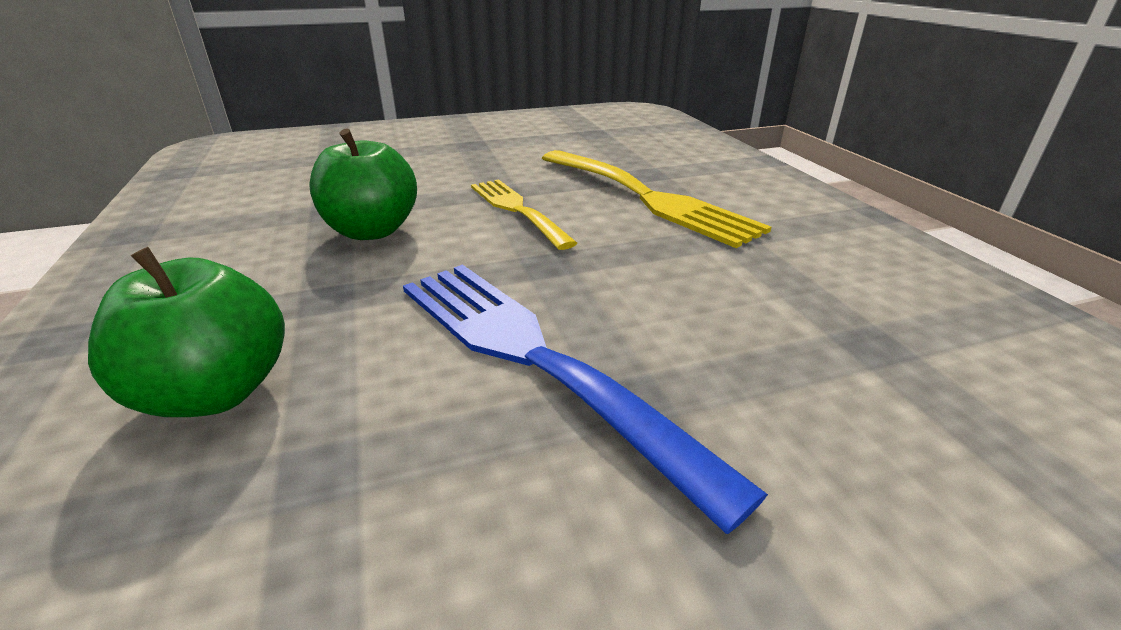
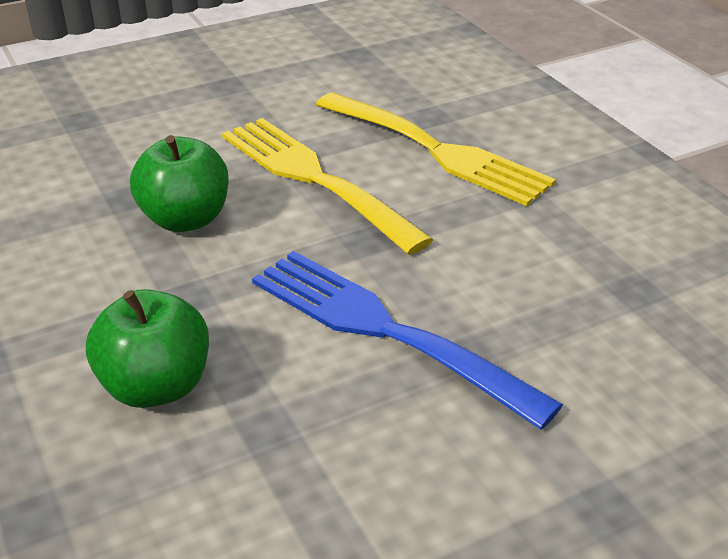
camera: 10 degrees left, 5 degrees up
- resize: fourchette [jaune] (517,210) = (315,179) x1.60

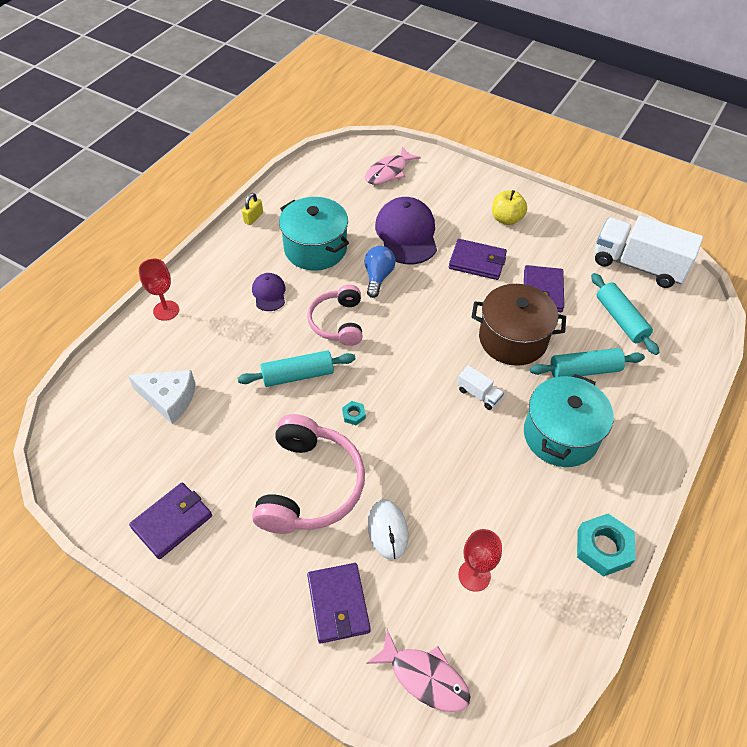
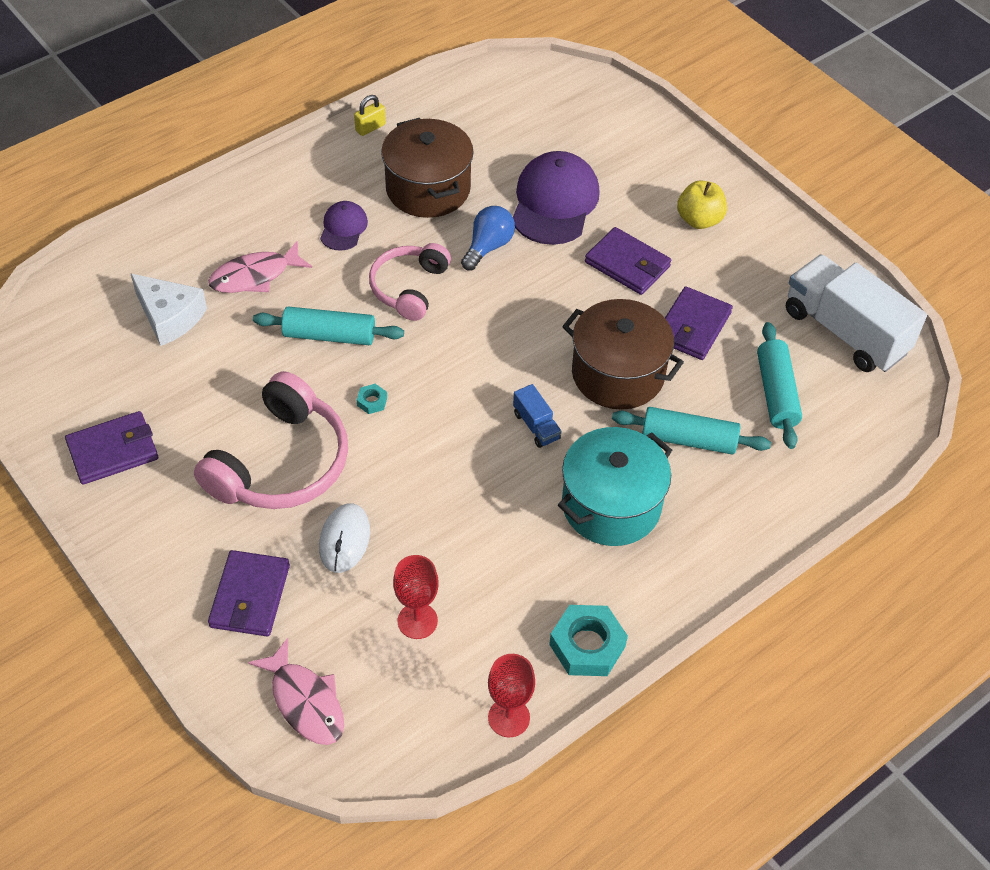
camera: 20 degrees right, 0 degrees up
- move: verre à pied [rouge] (166,310) to (509,717)
- recolor: marmite [turquoise] (315,249) to marmite [marron] (428,189)
- move: poisson [rose] (388,172) to (255,276)
- recolor: camion [blanc] (478,394) to camion [bleu] (536,426)

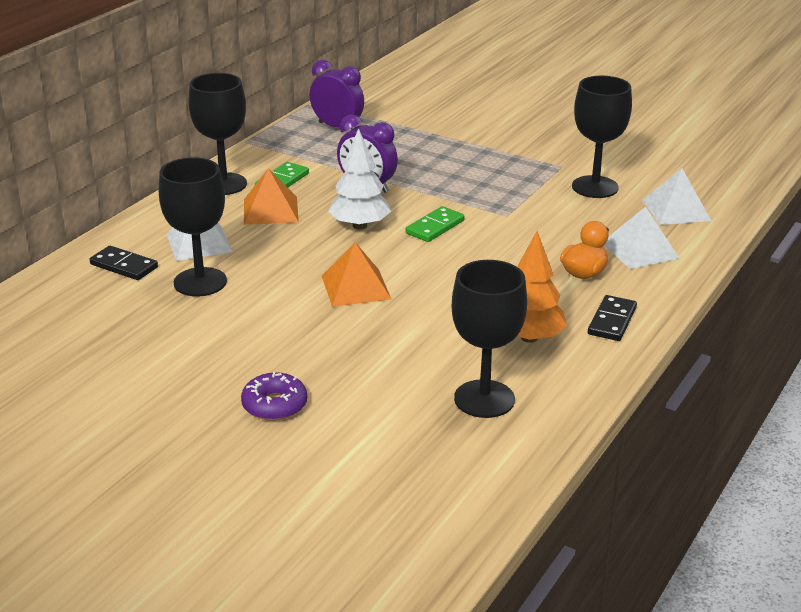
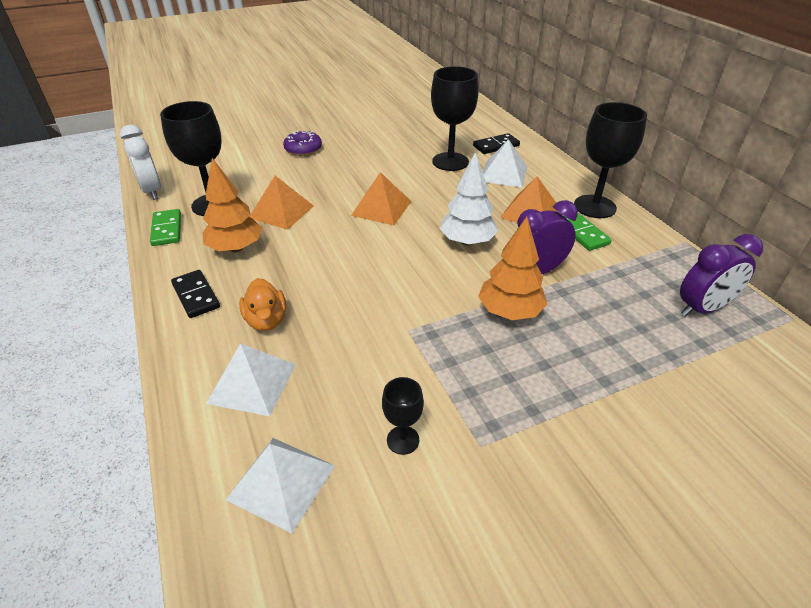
camera: 125 degrees right, 10 degrees up
- move: domino [vert] (435,227) to (166,229)
- resize: verre à pied [noir] (595,187) = (403,440) x0.50
- insert: réveil [blanc] (152,191)
- insert: pyramide [orange] (281,211)
- insert: arbre [orange] (510,312)

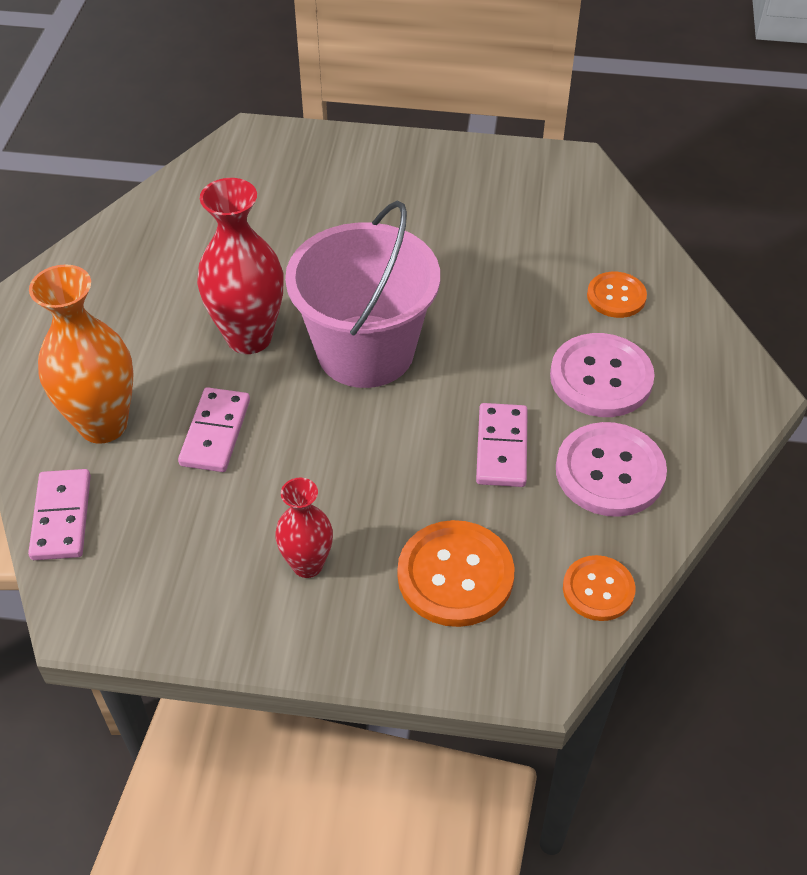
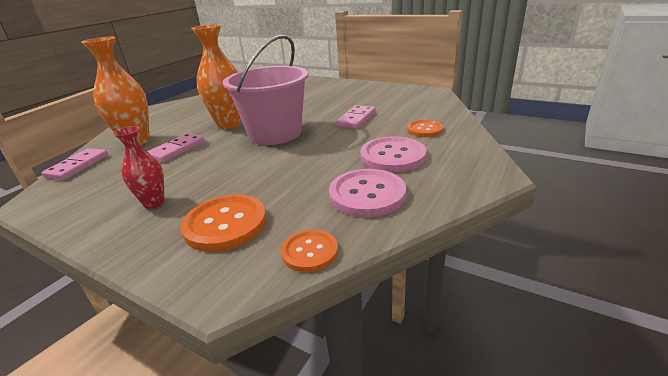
camera: 25 degrees right, 20 degrees down
- recolor: vase [rouge] (249,337) to vase [orange] (228,124)
- move: domino [rose] (501,448) to (356,119)

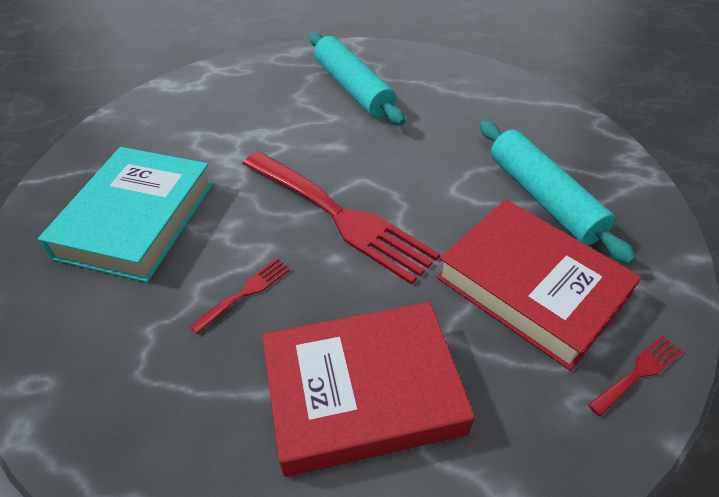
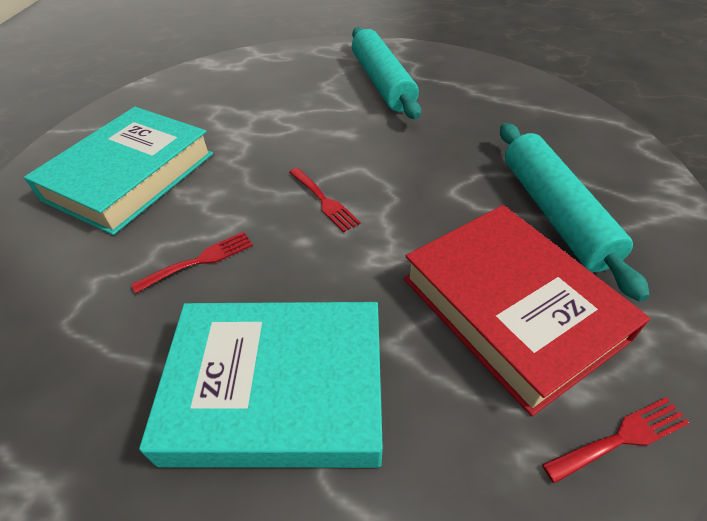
camera: 15 degrees right, 0 degrees up
- resize: fourchette [rouge] (341,217) = (324,201) x0.42
- recolor: livre [rouge] (362,392) to livre [turquoise] (277,389)

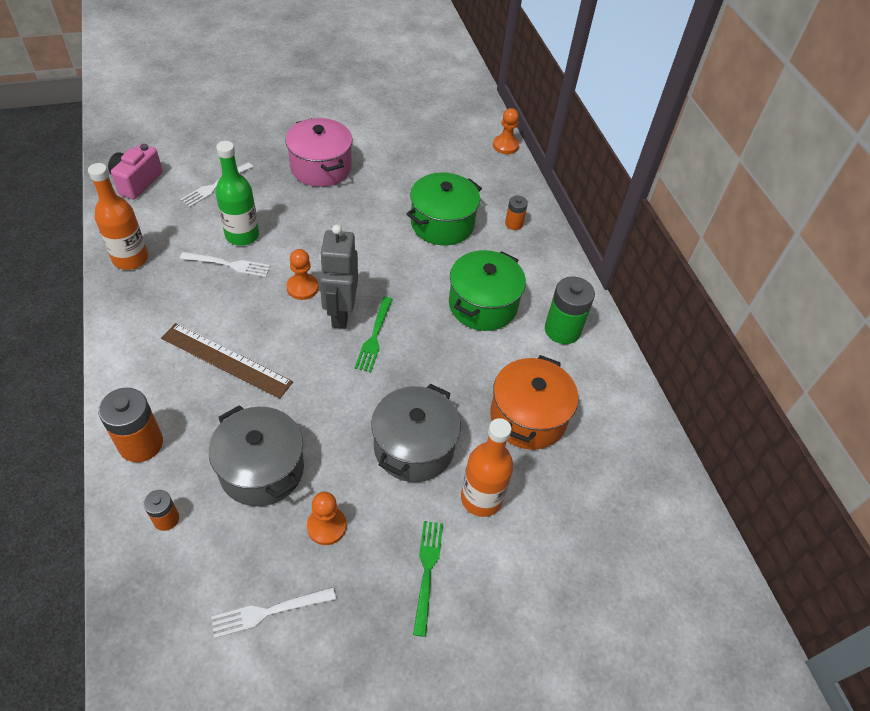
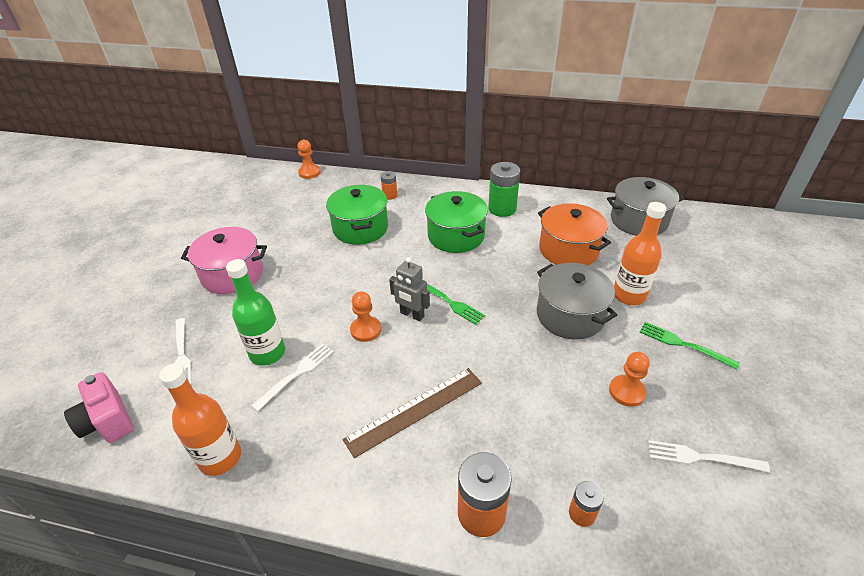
camera: 55 degrees left, 10 degrees down
- move: marmite [gris] (262,469) to (638,221)
- rotate: fourchette [blanc] (268,612) = (701,457) 90 degrees clockwise
- resize: robot [gris] (340,313) = (412,315) x0.67

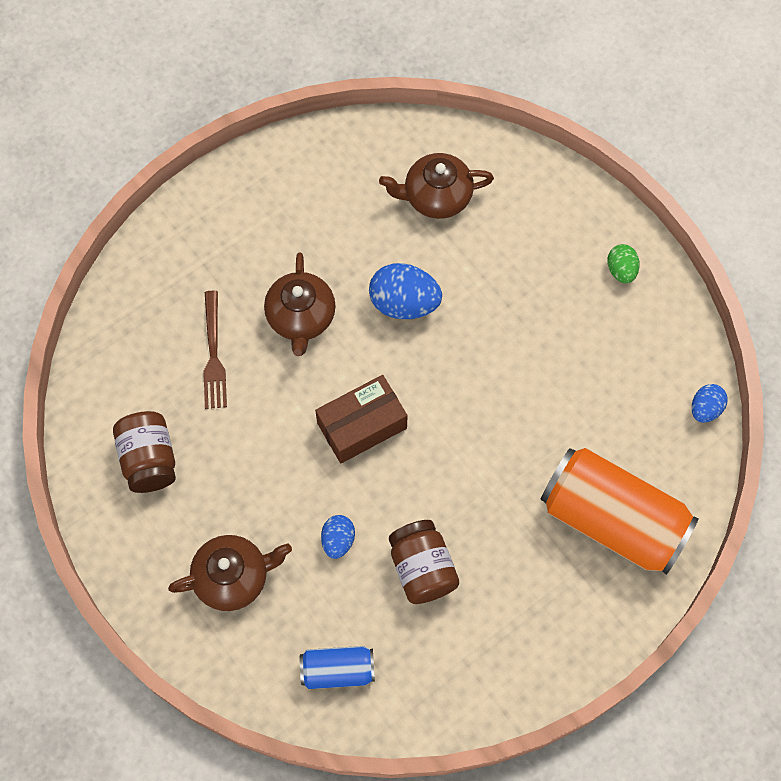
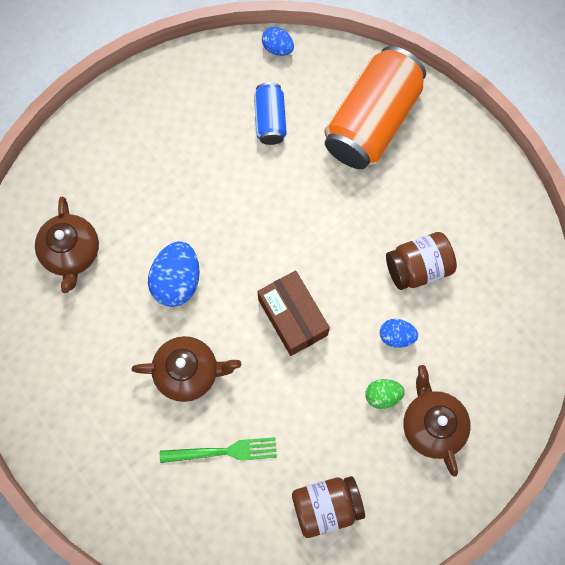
camera: 90 degrees left, 5 degrees up
- recolor: fourchette [marron] (213,354) to fourchette [vert] (223,451)
- move: canette [bleu] (337,670) to (270,120)
- move: œuf [vert] (621,270) to (382,395)

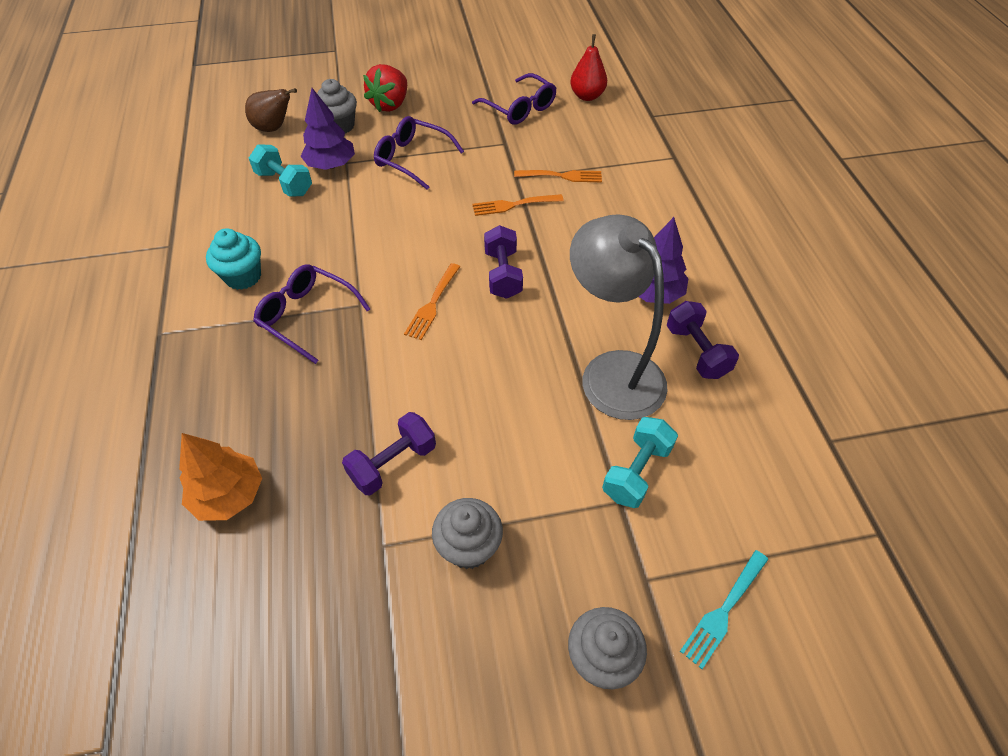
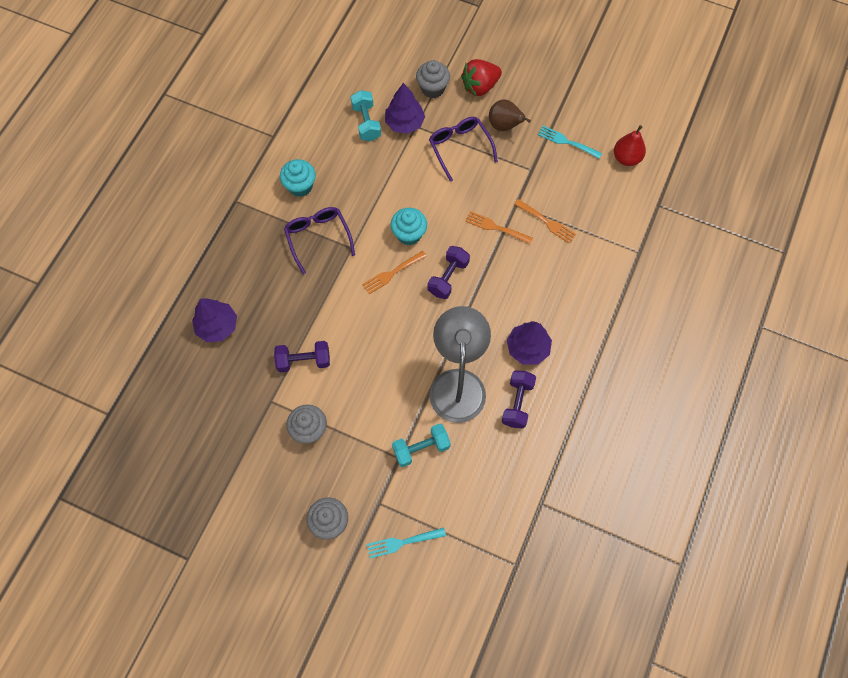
camera: 35 degrees right, 15 degrees up
- recolor: arbre [orange] (229,495) to arbre [violet] (217,326)
- move: poire [marron] (274,128) to (504,126)
- replace: lunettes [violet] (519,108) to fourchette [turquoise] (567,142)
- insert: muffin [turquoise] (409,234)

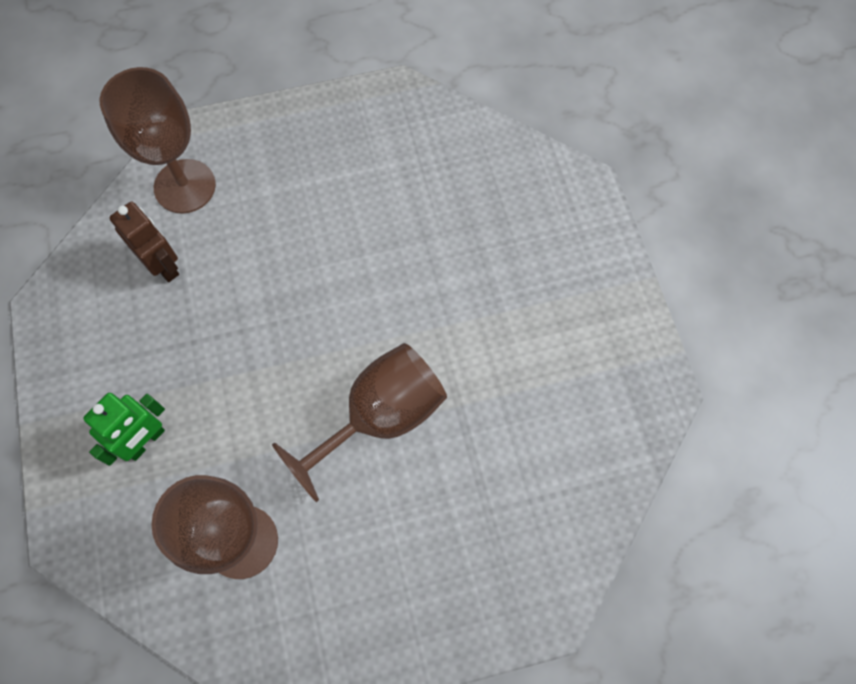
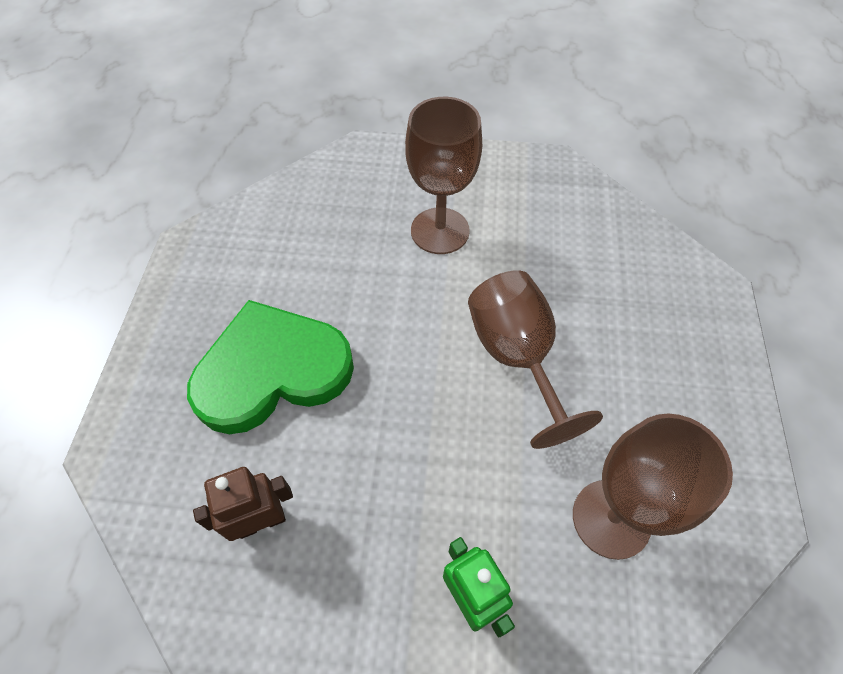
camera: 70 degrees left, 10 degrees down
- move: verre à pied [marron] (185,186) to (440,231)
- insert: cœur [vert] (272,370)

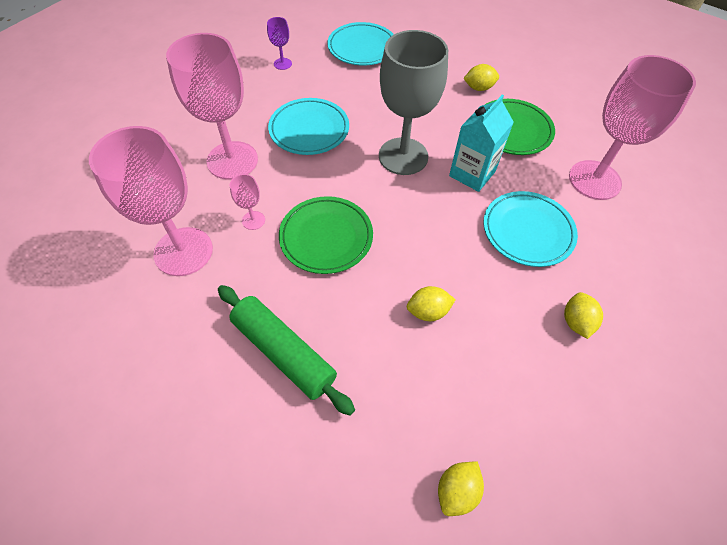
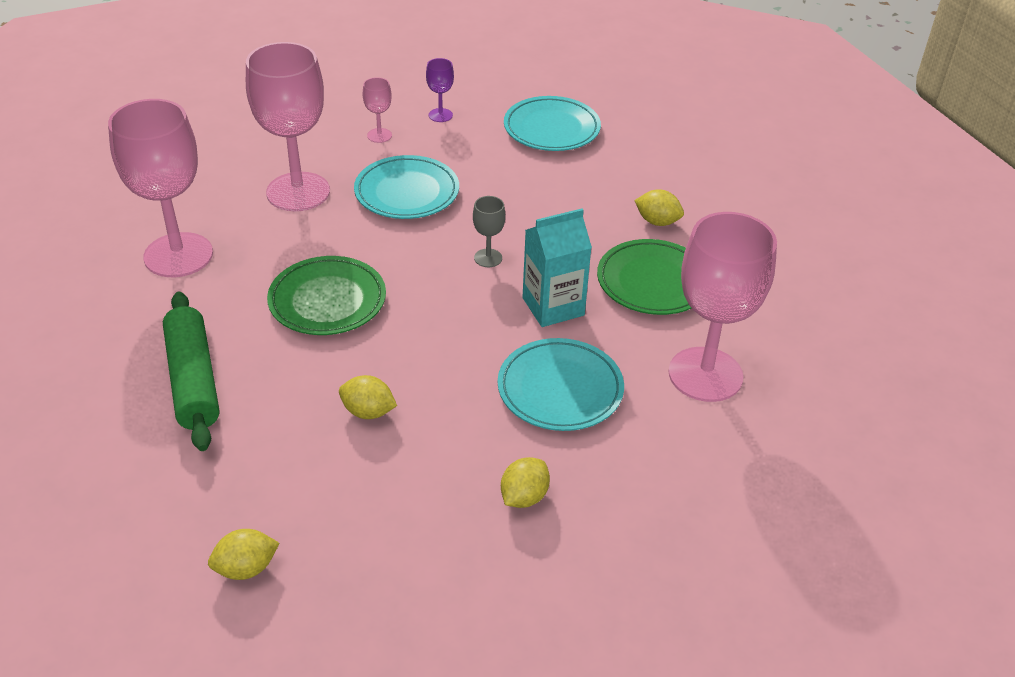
camera: 30 degrees right, 15 degrees down
- move: verre à pied [rose] (253,220) to (379,135)
- resize: verre à pied [gris] (403,156) = (488,258) x0.42

